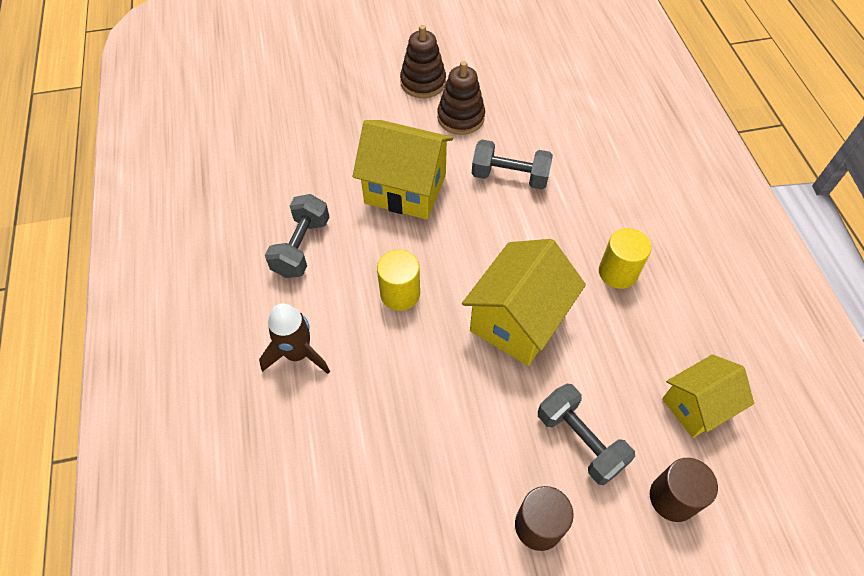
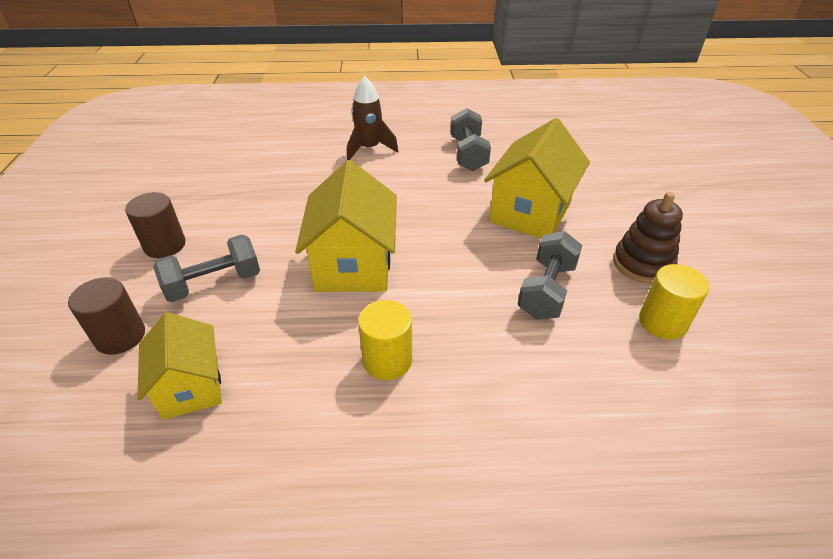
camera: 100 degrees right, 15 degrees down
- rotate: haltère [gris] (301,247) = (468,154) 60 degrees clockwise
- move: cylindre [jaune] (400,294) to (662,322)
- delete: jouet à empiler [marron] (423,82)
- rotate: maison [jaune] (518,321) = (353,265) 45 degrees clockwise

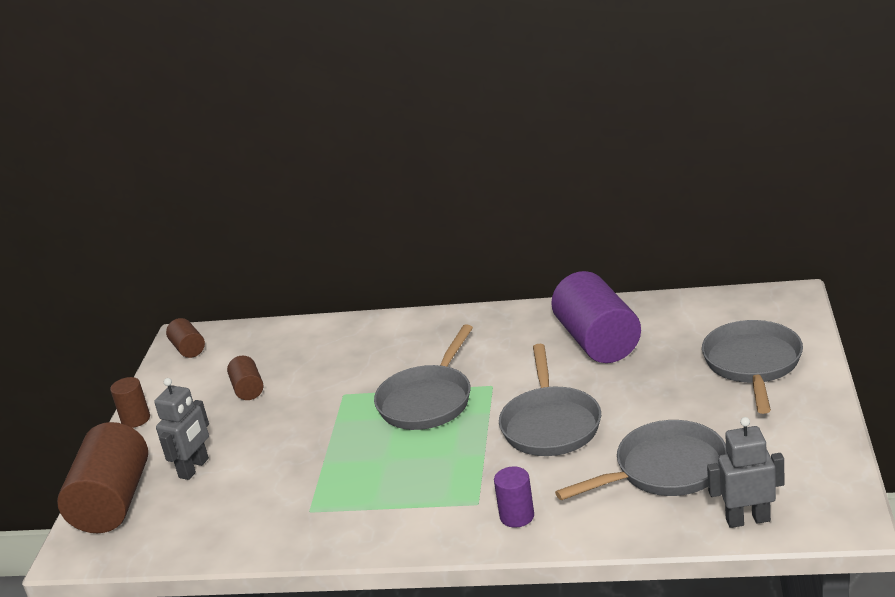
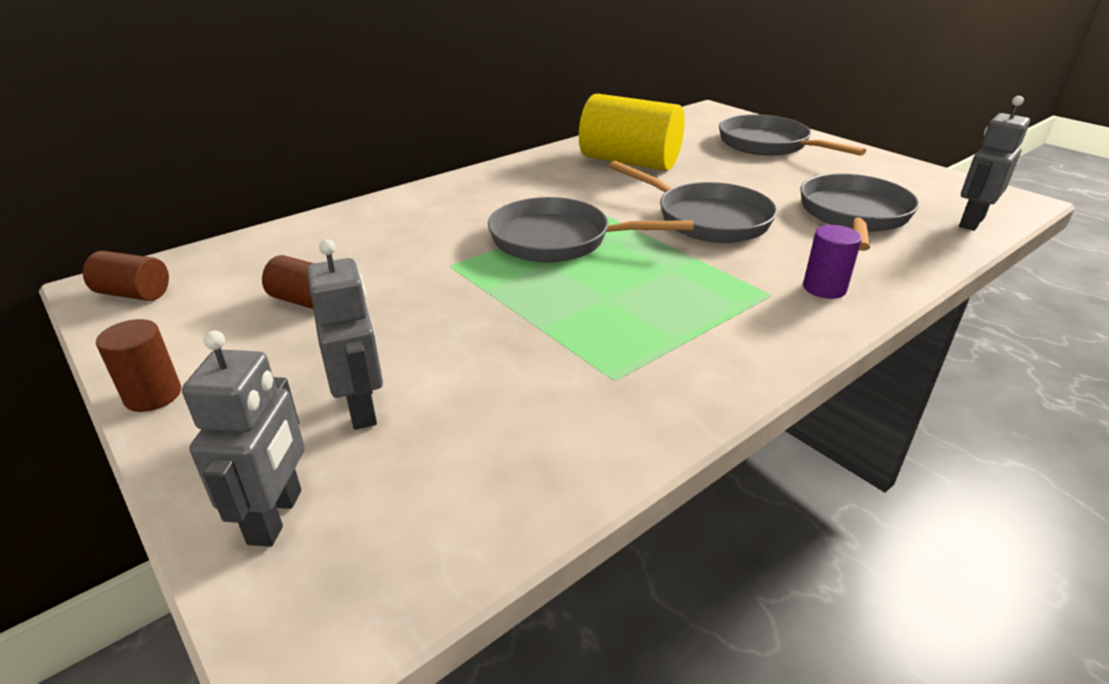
camera: 50 degrees left, 5 degrees up
- replace: cylindre [marron] (113,502) to robot [gris] (276,517)
- rotate: poêle [gris] (427,401) = (558,240) 120 degrees clockwise
- recolor: cylindre [violet] (597,341) to cylindre [jaune] (629,162)

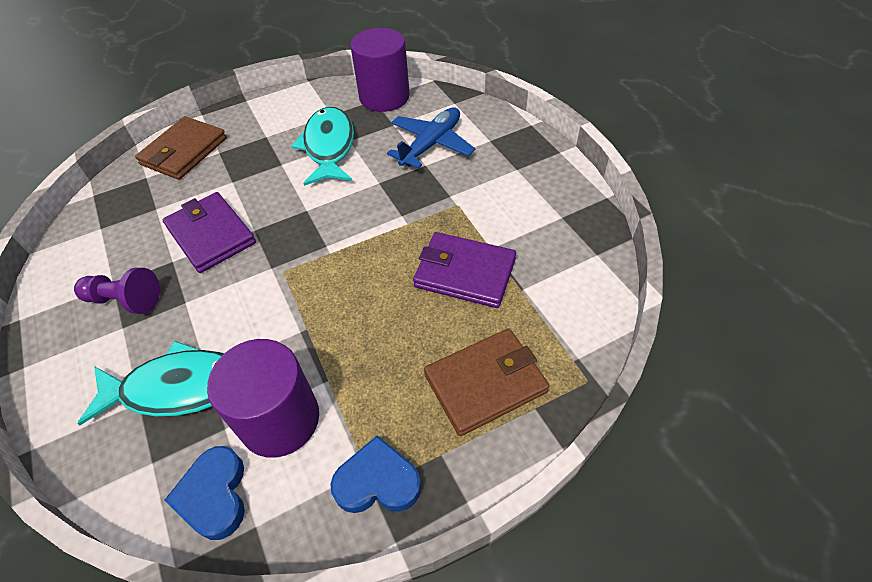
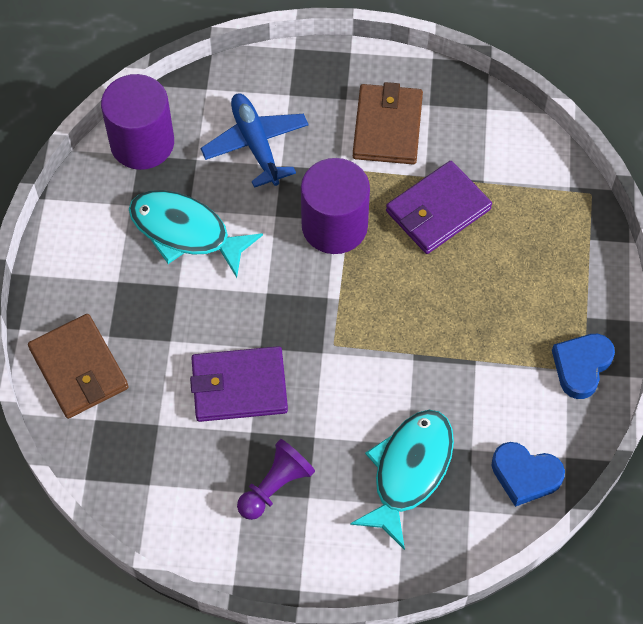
camera: 60 degrees left, 10 degrees up
- move: cylindre [violet] (280,420) to (334,226)
- move: portefeuille [marron] (485,383) to (387,127)

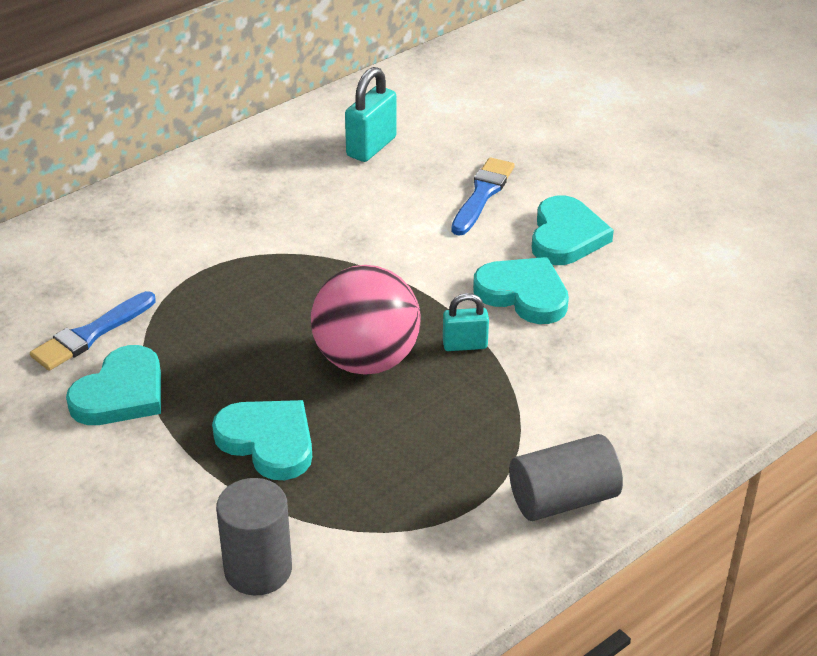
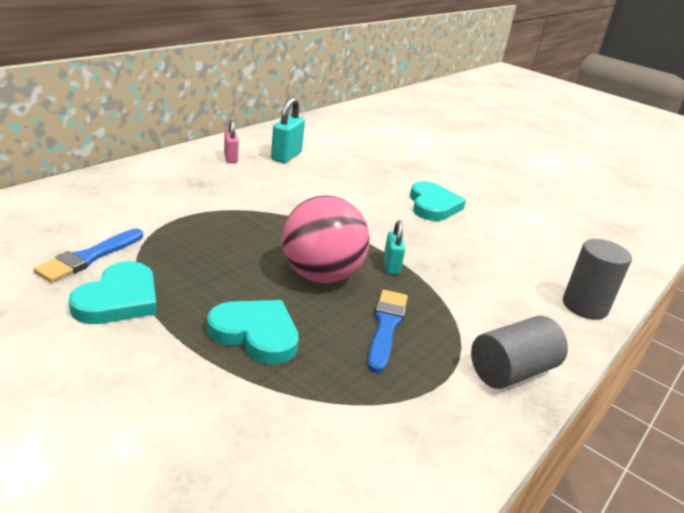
camera: 15 degrees left, 10 degrees down
- move: cylindre [gris] (258,569) to (584,306)
- rotate: cadenas [turquoise] (465,345) = (391,266) 75 degrees counterclockwise
- move: pinceau [bleu] (482,194) to (386,326)
- delete: cœur [turquoise] (523,294)
- insert: cadenas [rose] (230,158)

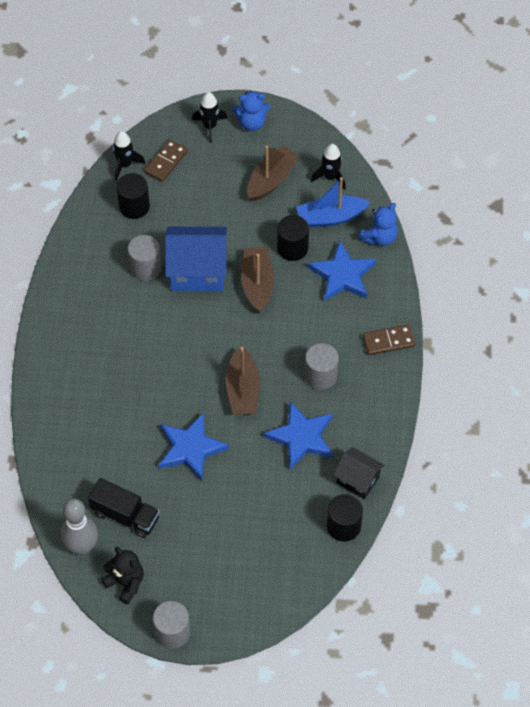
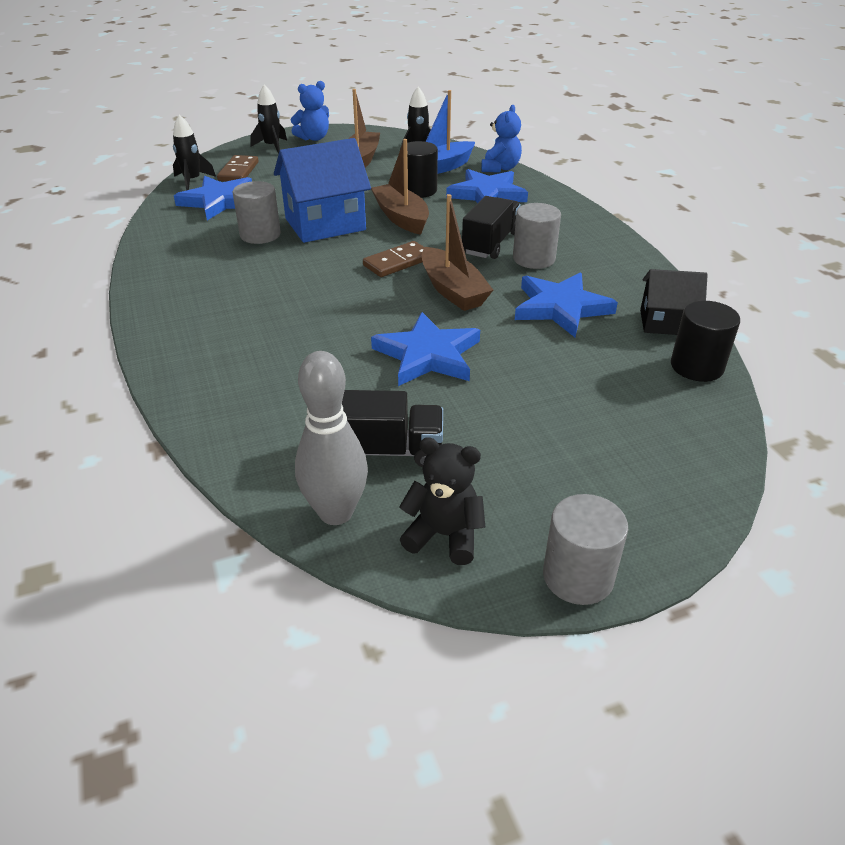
camera: 25 degrees left, 20 degrees down
- replace: cylindre [noir] (134,206) to étoile [bleu] (219,201)
- move: domino [marron] (388,341) to (397,262)
- insert: camion [noir] (490,243)

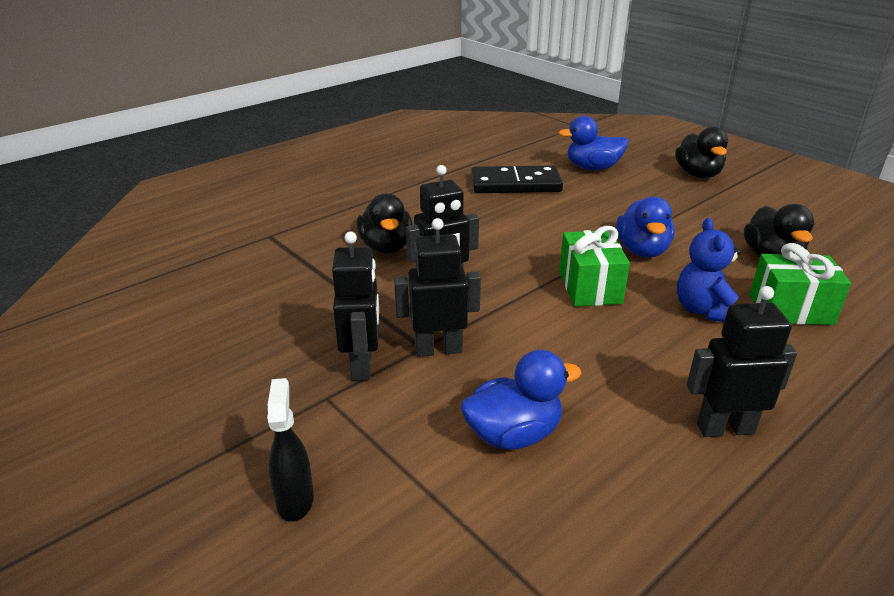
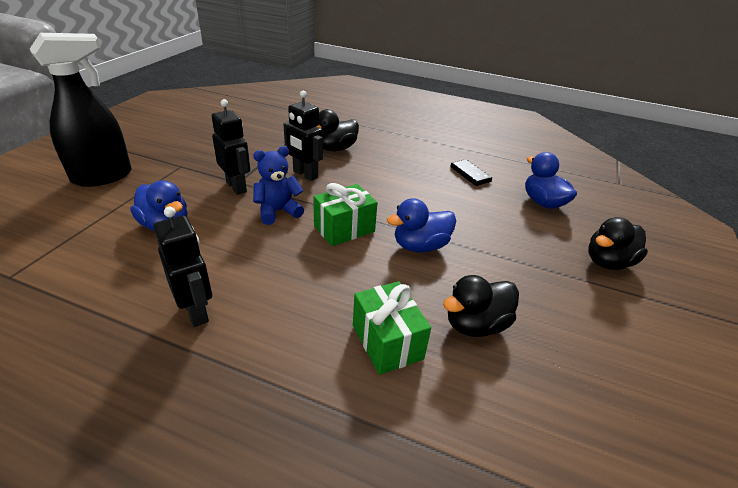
camera: 60 degrees right, 5 degrees up
- resize: vaporisateur [noir] (295,500) = (103,176) x2.06
- delete: robot [noir] (362,365)
- resize: domino [noir] (515,184) = (470,174) x0.59
- move: ours en peluche [bleu] (704,310) to (278,211)

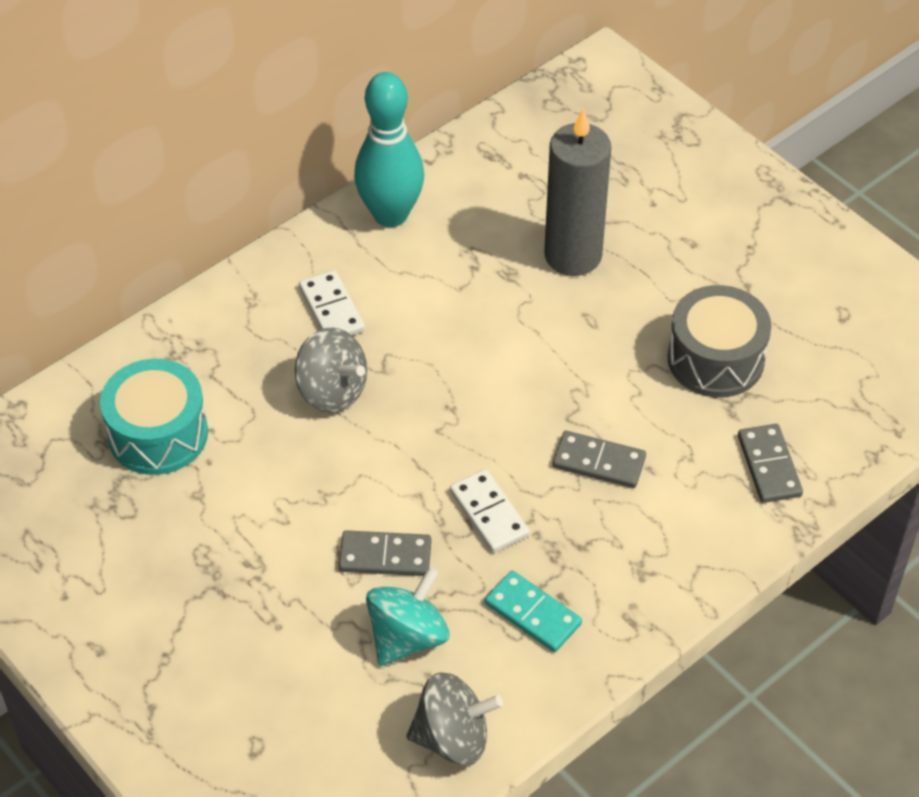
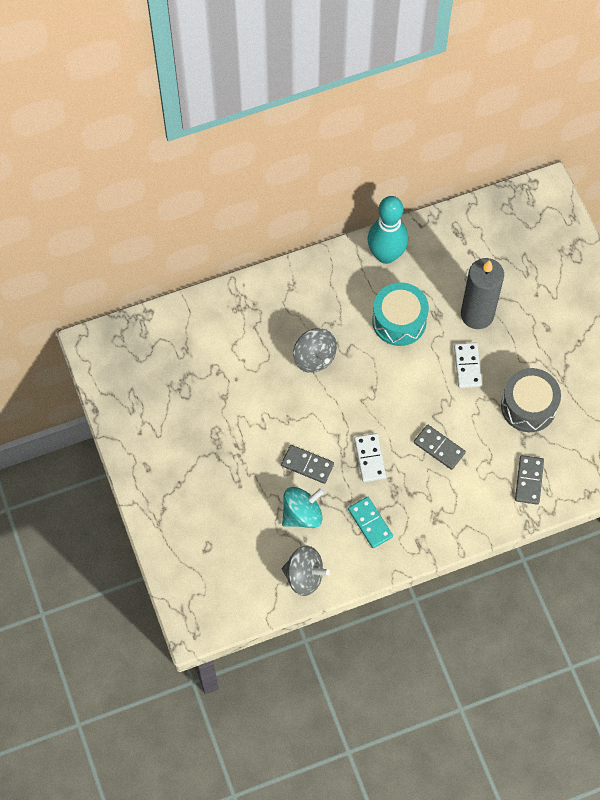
camera: 20 degrees right, 15 degrees up
- move: tambour [turquoise] (158,434) to (399,321)
- move: domino [blanc] (332,309) to (467,366)

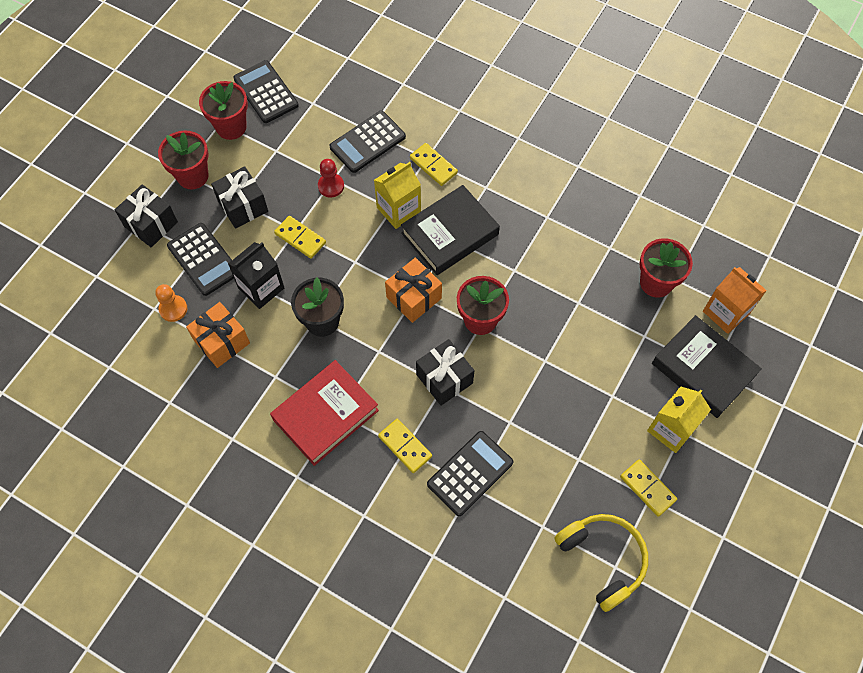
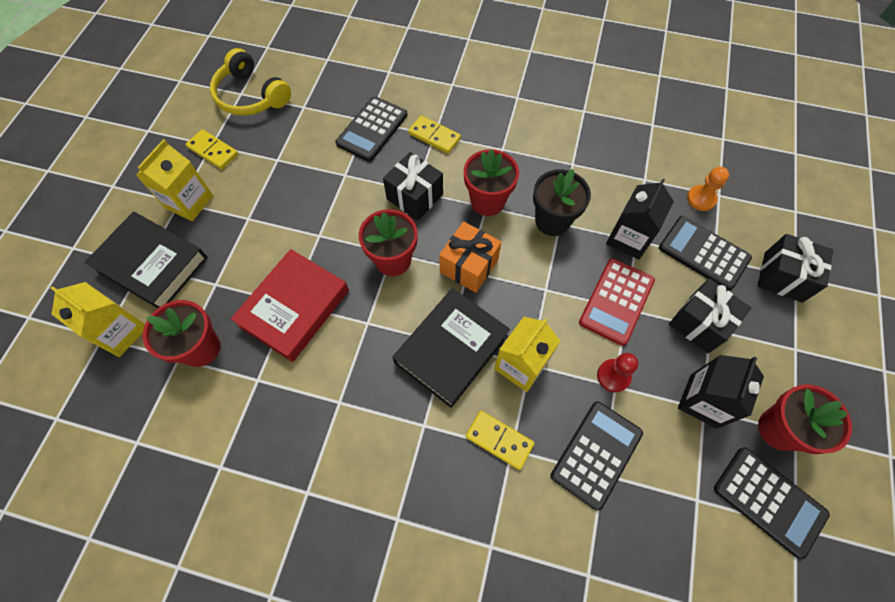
camera: 165 degrees right, 0 degrees up
- move: pot de fleurs [rouge] (193,176) to (487,201)
- delete: cadeau [orange] (222,342)
- move: livre [rouge] (325,415) to (294,308)
- replace: domino [jaune] (300,238) to calculatrice [rouge] (616,301)
- recolor: brique de lait [orange] (726,312) to brique de lait [jaune] (120,332)
- insert: brique de lait [noir] (703,401)

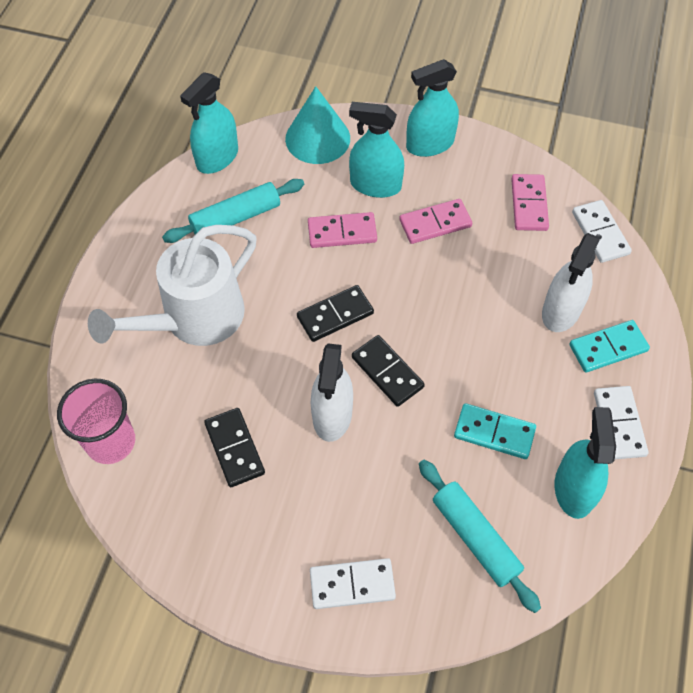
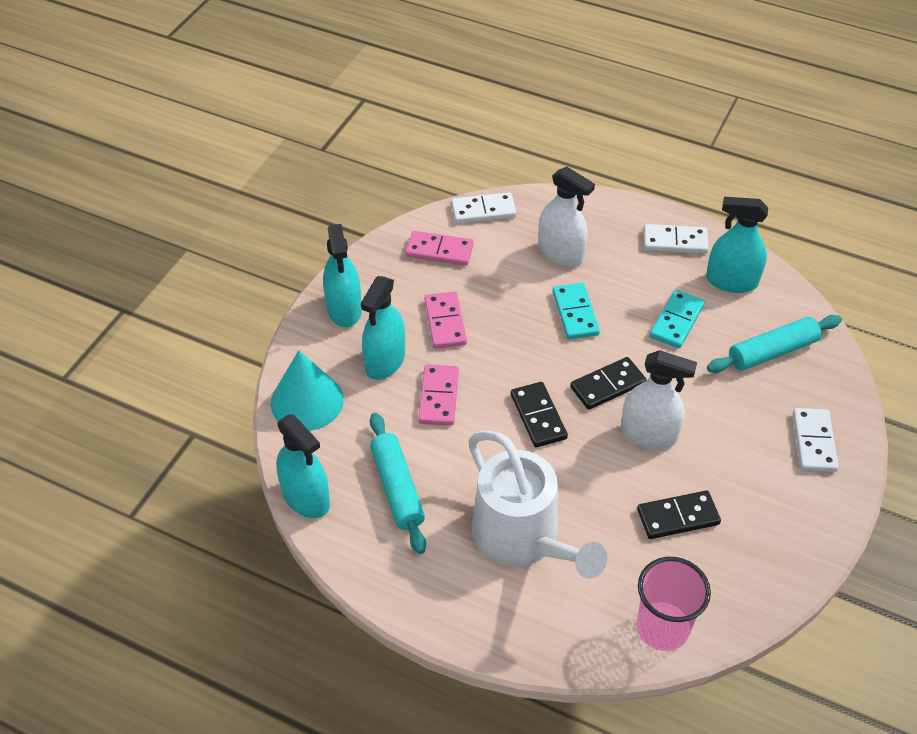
camera: 80 degrees left, 10 degrees down
- move: domino [turquoise] (608,348) to (575,313)

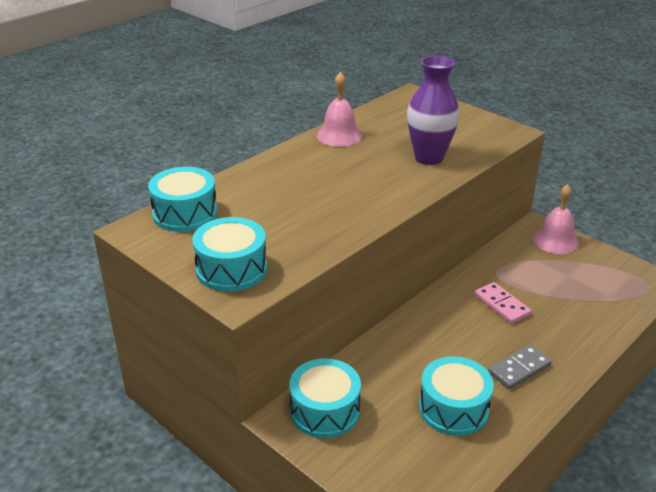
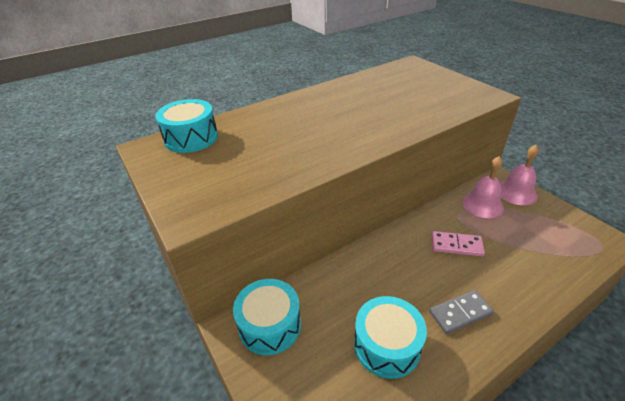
camera: 15 degrees right, 5 degrees up
- delete: tambour [turquoise] (231,269)
- move: cloche [rose] (339,135) to (482,204)
- delete: vase [violet] (429,158)
- rotate: domino [rose] (502,305) = (456,245) 60 degrees counterclockwise

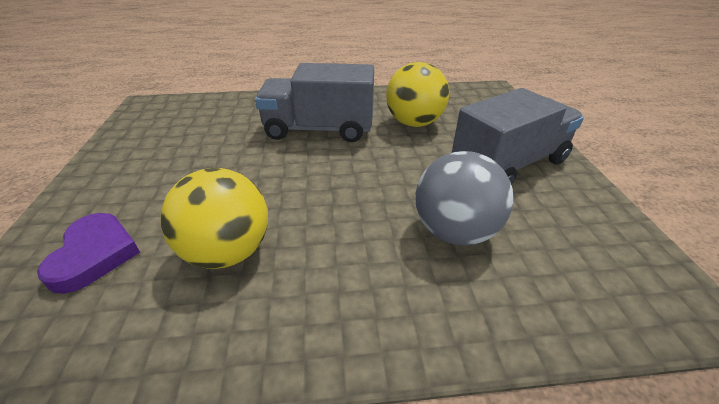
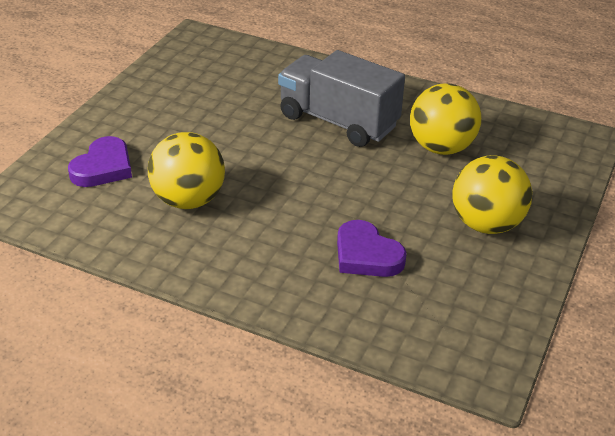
camera: 30 degrees right, 0 degrees up
- replace: balle [gris] (454,231) to cœur [violet] (366,255)
- replace: camion [gris] (508,164) to balle [jaune] (486,224)

